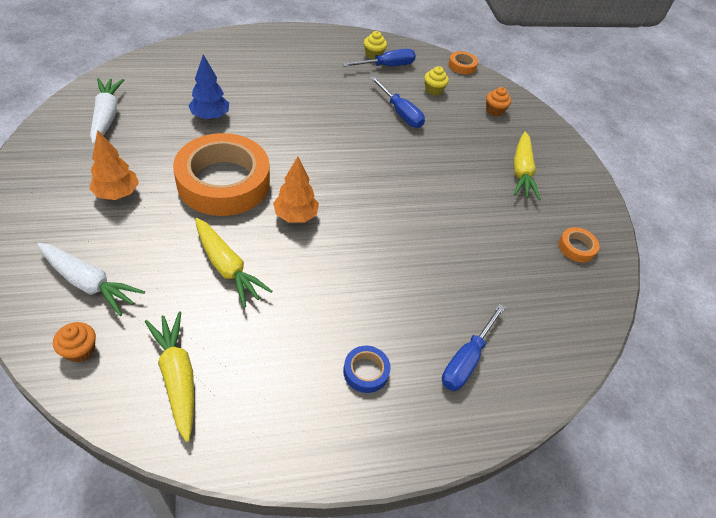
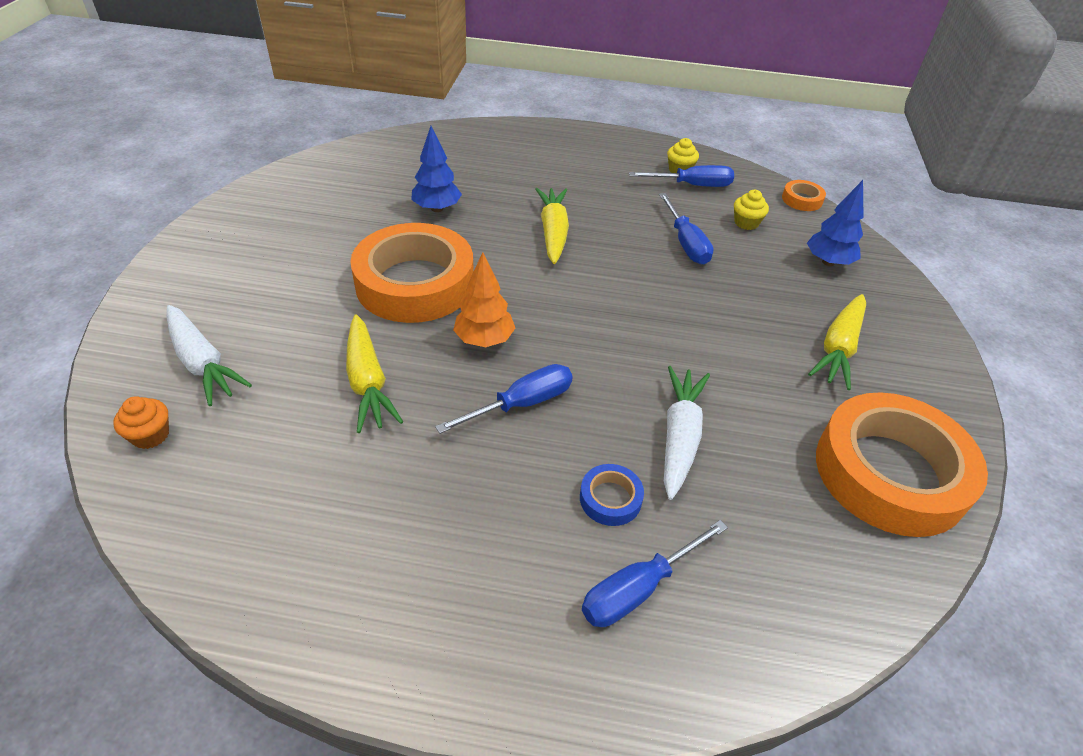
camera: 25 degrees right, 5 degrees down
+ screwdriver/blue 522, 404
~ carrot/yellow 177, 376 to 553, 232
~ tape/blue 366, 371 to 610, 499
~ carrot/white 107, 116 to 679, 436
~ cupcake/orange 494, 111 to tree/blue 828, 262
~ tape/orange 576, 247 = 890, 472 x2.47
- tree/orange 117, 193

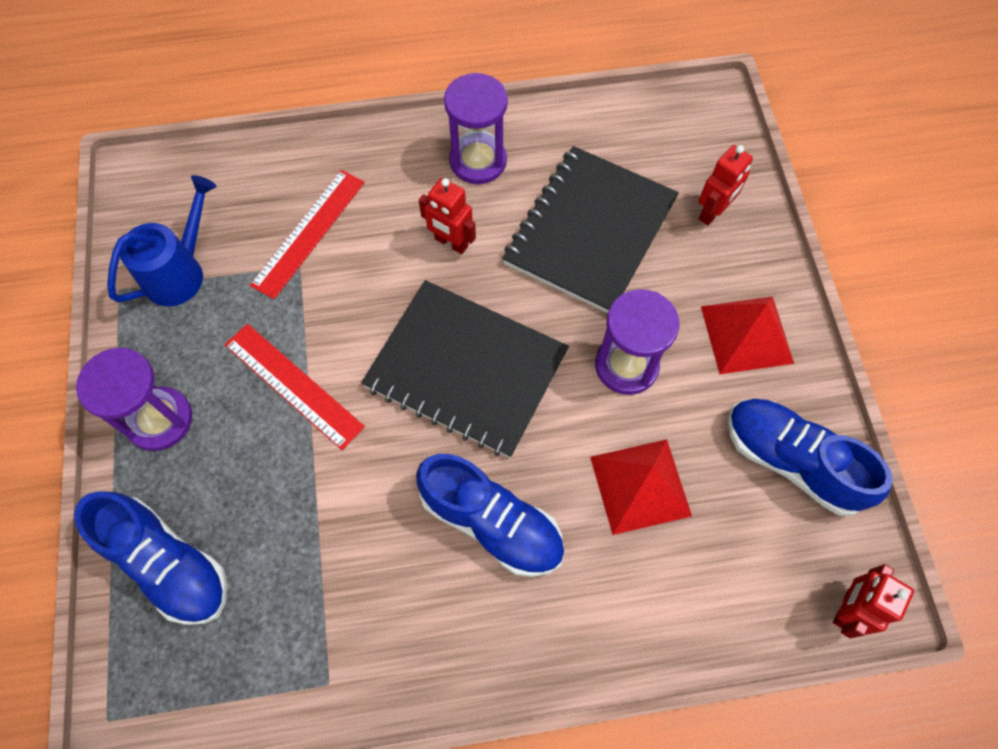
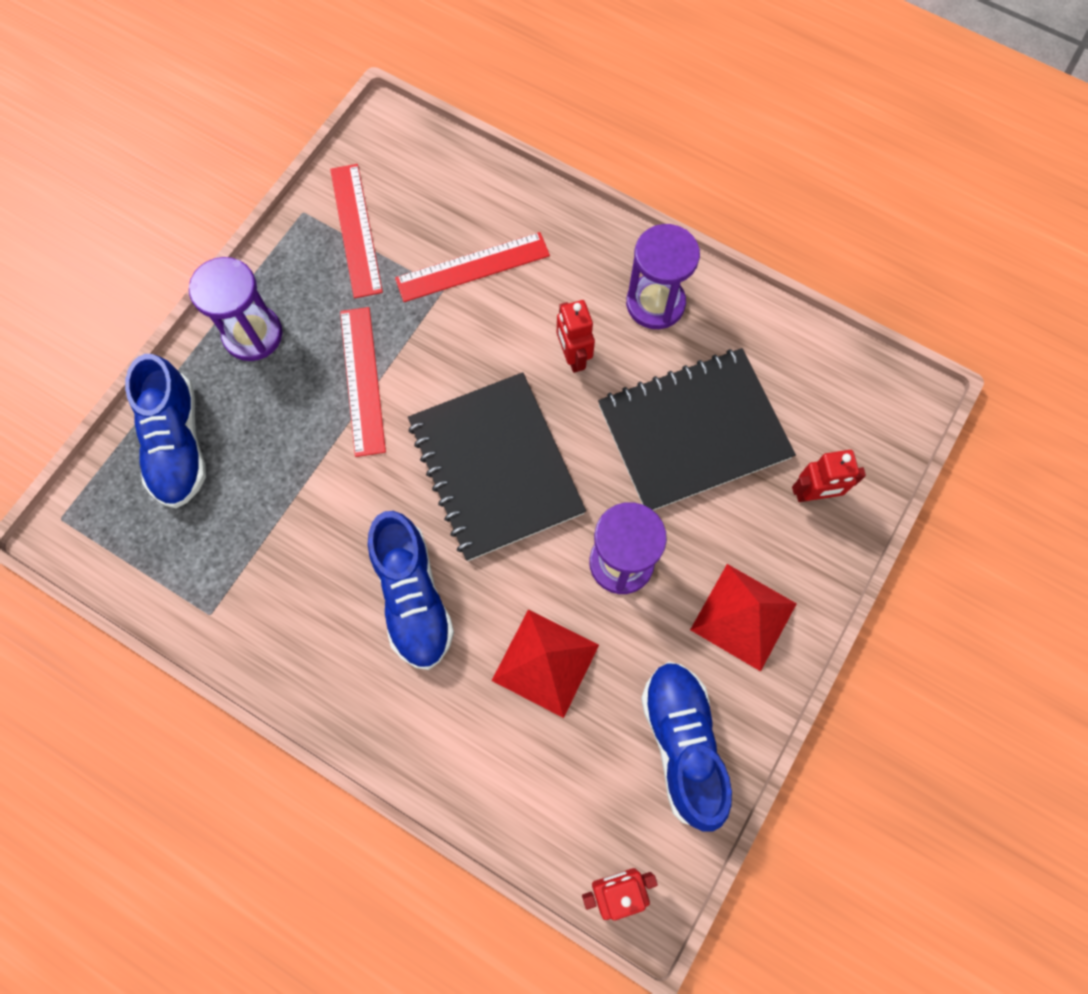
camera: 40 degrees right, 5 degrees up
~ watering can/blue 181, 272 to ruler/red 356, 230

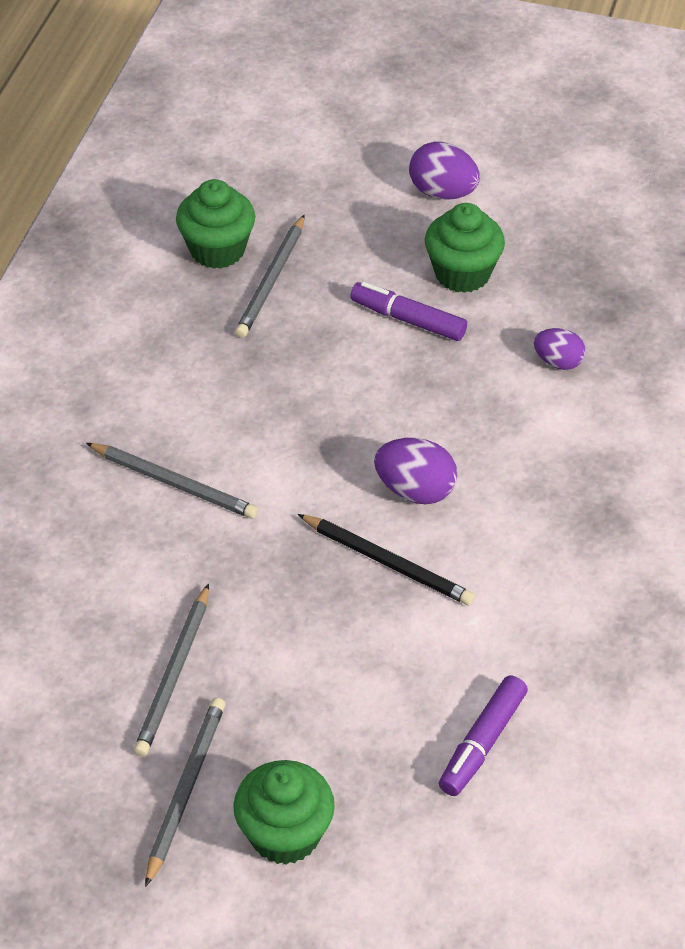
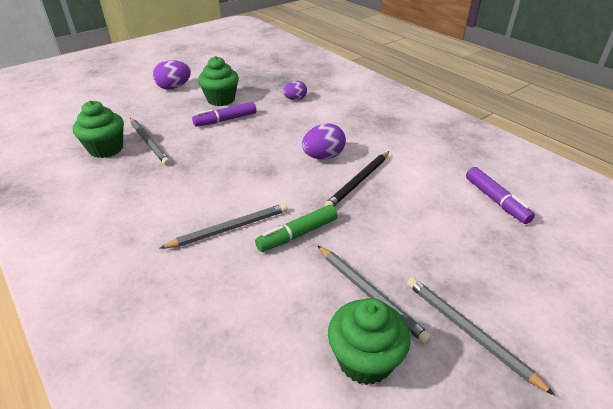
camera: 55 degrees left, 10 degrees down
+ marker/green 297, 234
~ pencil/black 388, 562 = 358, 181 150 degrees clockwise
~ cupcake/green 285, 834 to 364, 359

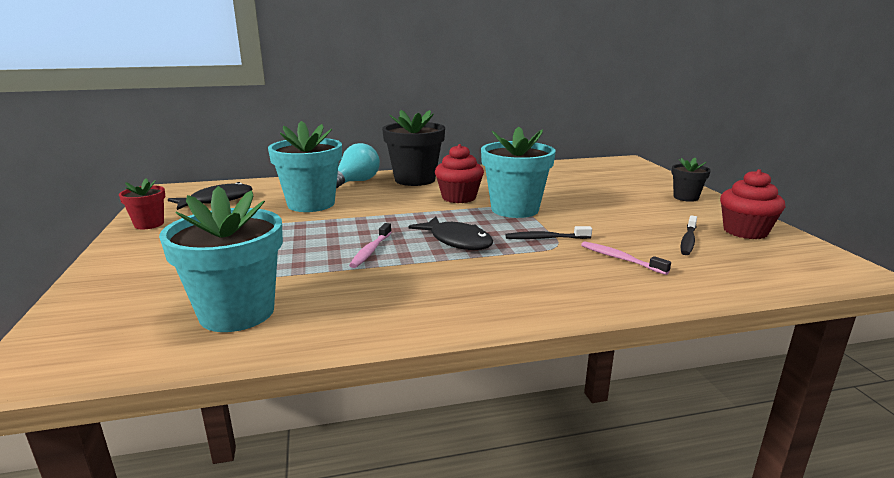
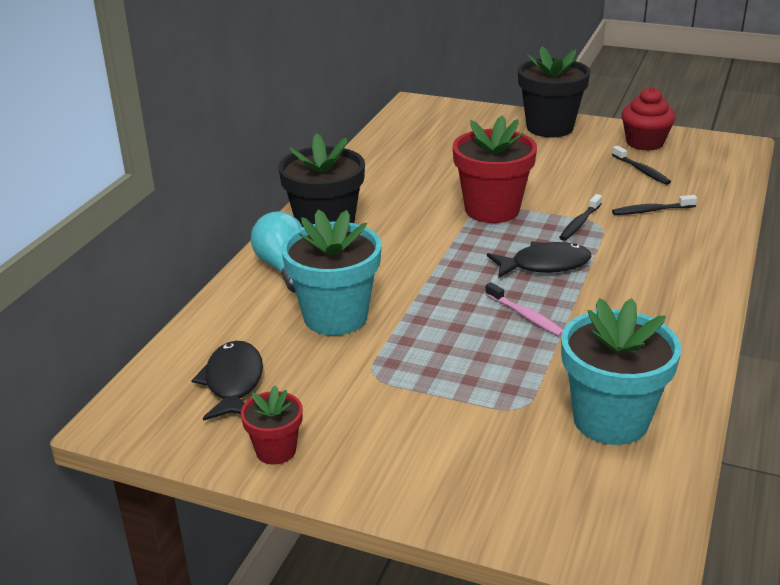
camera: 55 degrees left, 10 degrees up
~ flower pot/turquoise 515, 209 to flower pot/red 492, 210
~ flower pot/black 685, 197 = 549, 127 x1.90
~ toothbrush/pink 620, 259 to toothbrush/black 651, 211
- cupcake/red 459, 197

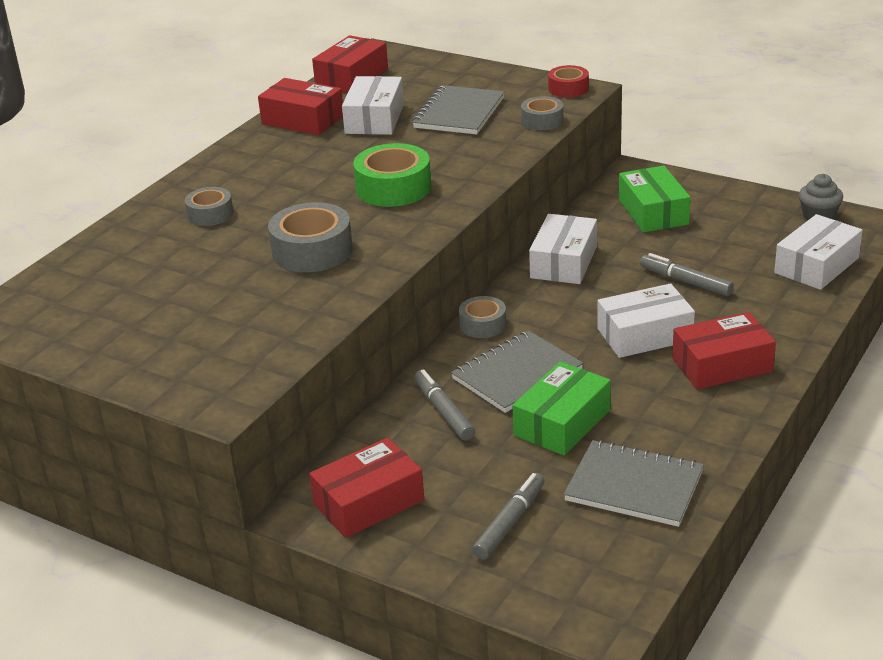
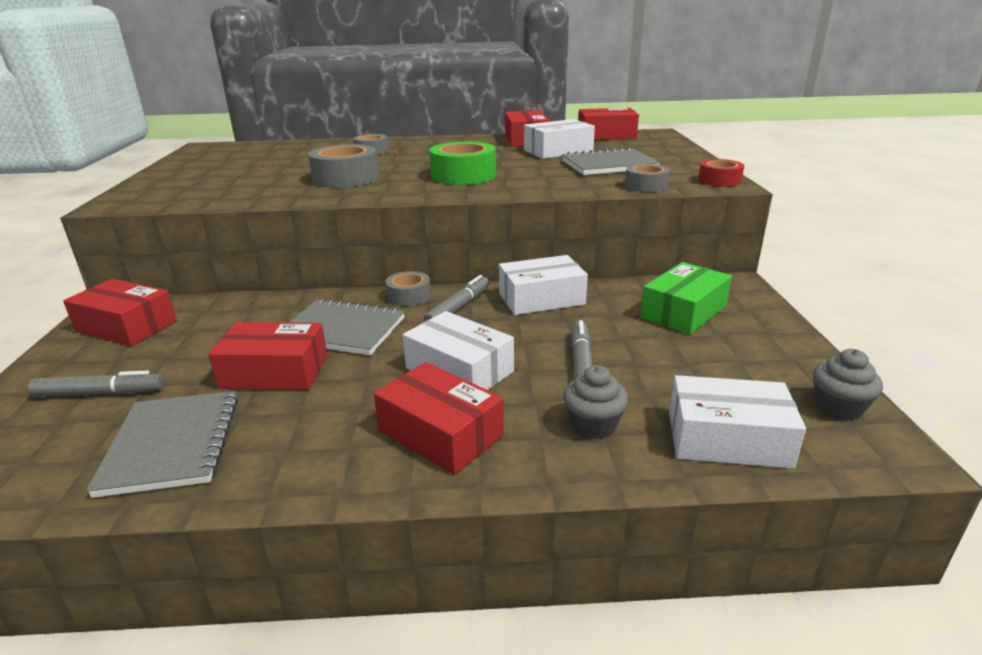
camera: 55 degrees right, 5 degrees down
~ box/green 562, 423 to box/red 275, 372
~ marker/grey 444, 411 to 458, 307
+ cupcake/grey 593, 425

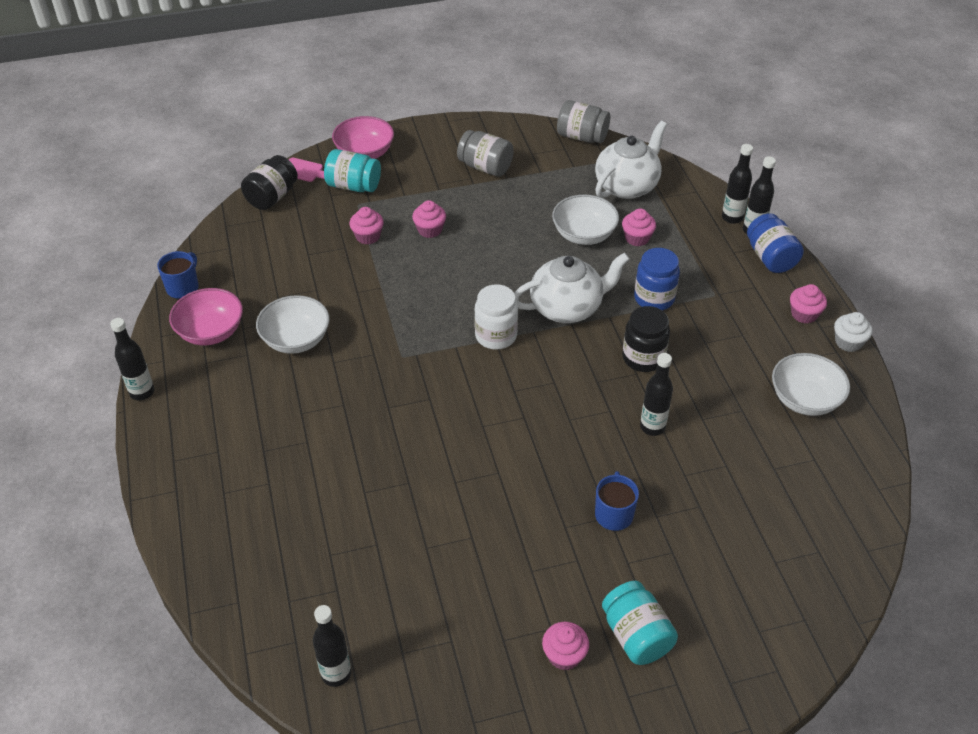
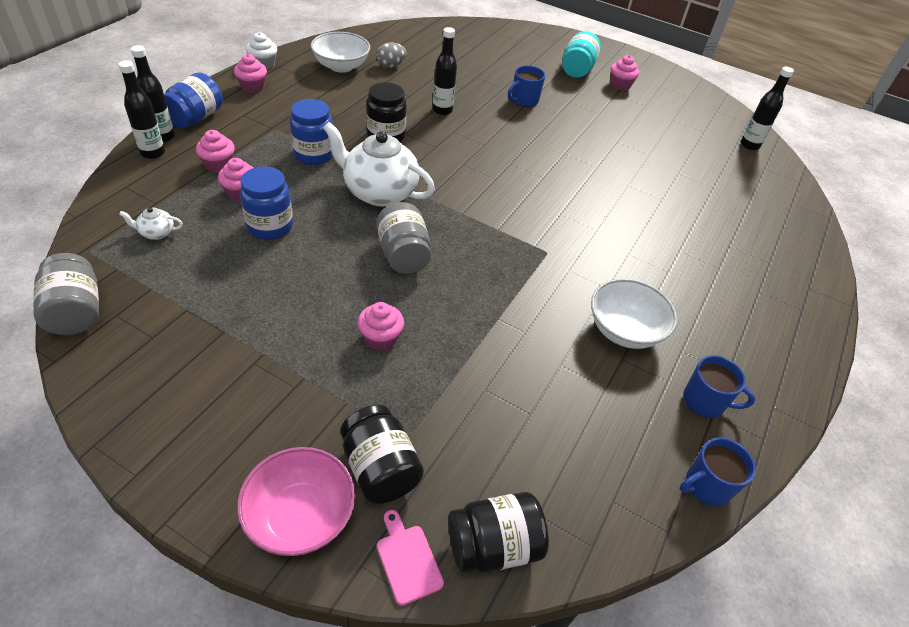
camera: 140 degrees left, 0 degrees up
~ teapot/white 627, 186 = 156, 233 x0.42
~ cupcake/pink 368, 236 to 218, 165
~ bowl/white 584, 235 to jar/blue 270, 226
~ jar/turquoise 353, 186 to jar/black 380, 469
+ egg/grey 390, 66
~ jar/grey 485, 167 to 403, 255
~ bowl/pink 211, 332 to mug/blue 705, 401
- bottle/black 142, 392
- jar/white 496, 336

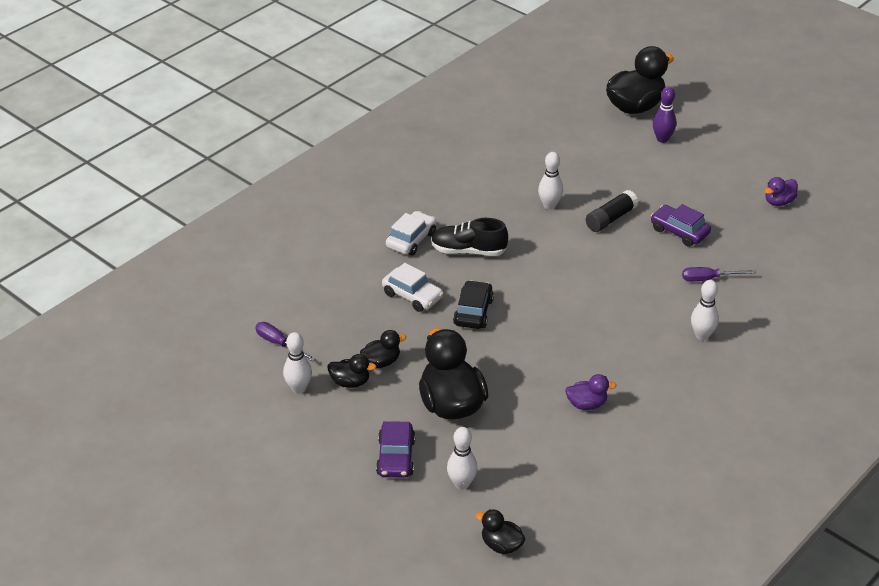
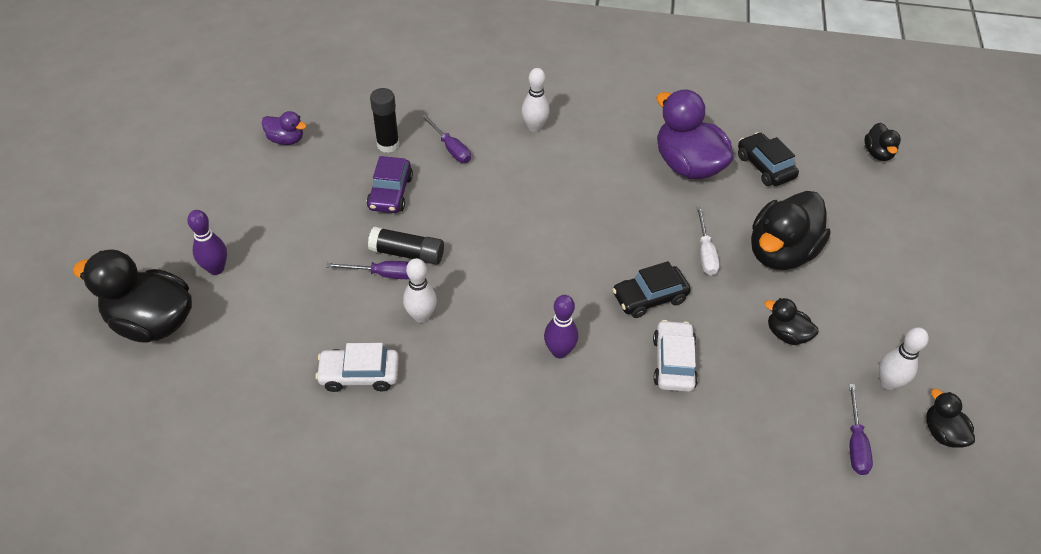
camera: 125 degrees left, 10 degrees up
~ car/white 411, 240 to 359, 374
+ screwdriver/purple 383, 274
+ glue stick/black 388, 145
~ shoe/black 468, 251 to bowling pin/purple 559, 351
~ duck/purple 586, 404 = 687, 165 x2.03
+ screwdriver/white 705, 252
+ car/black 765, 166
~ duck/black 350, 382 to 942, 433
- car/purple 396, 457
- bowling pin/white 461, 484

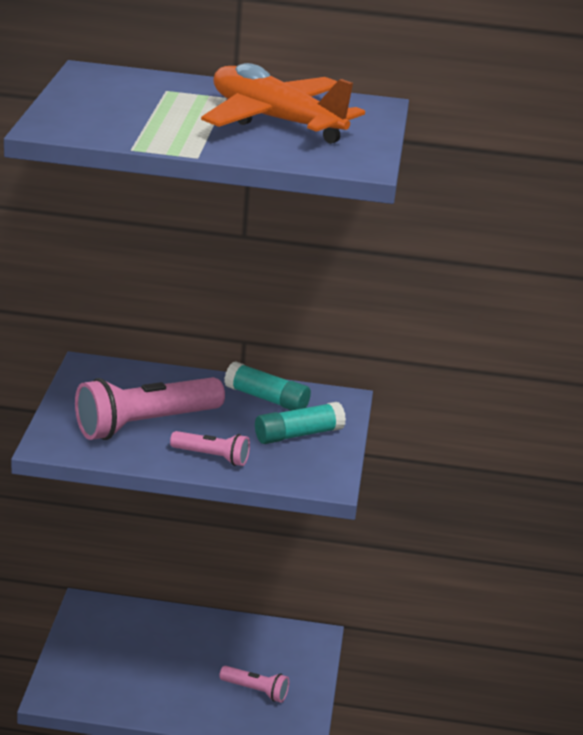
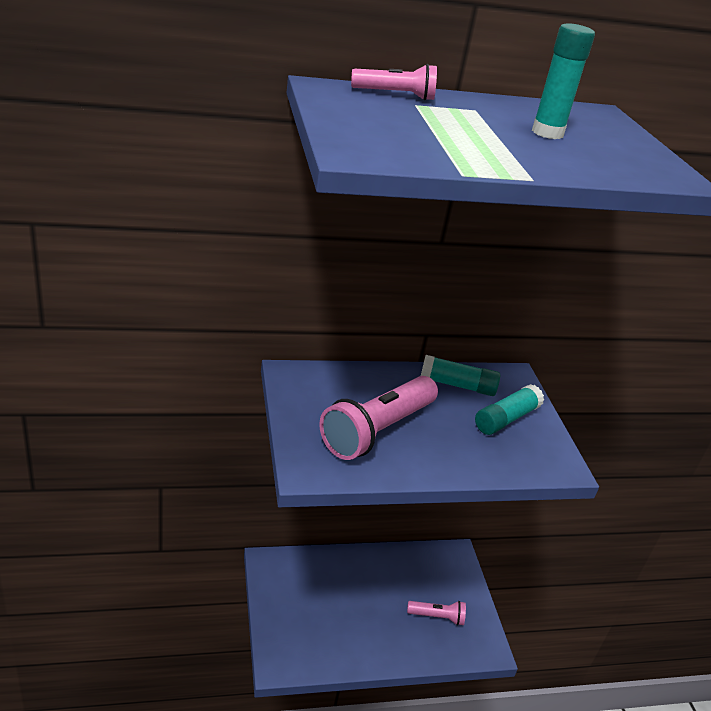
camera: 20 degrees left, 5 degrees up
~ flashlight/pink 212, 457 to 395, 95
~ plane/orange 275, 121 to glue stick/turquoise 547, 133

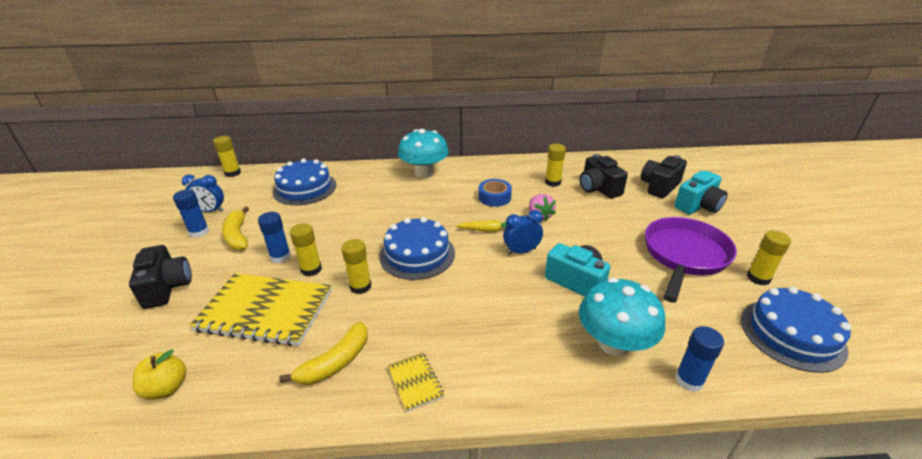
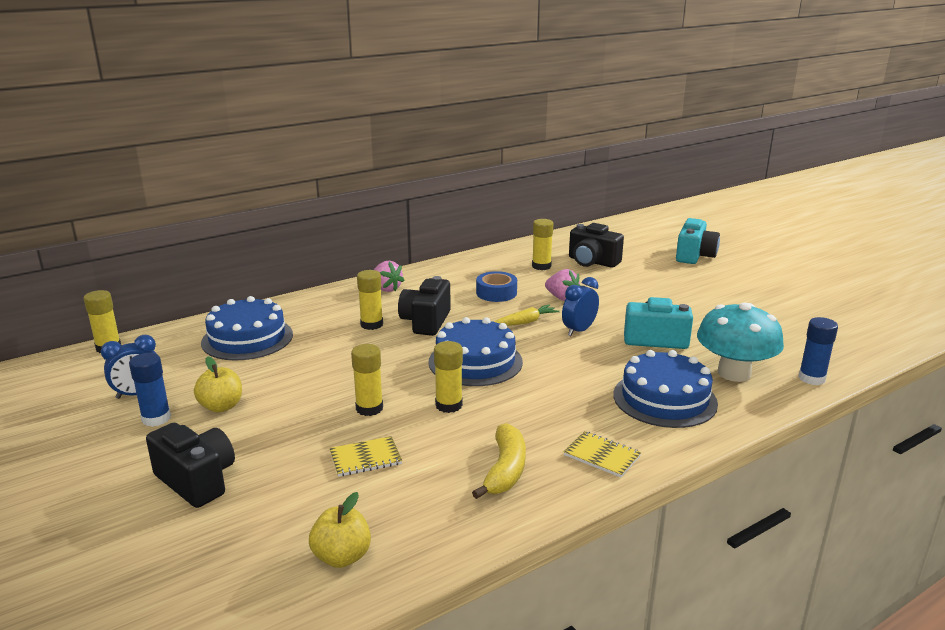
camera: 30 degrees left, 10 degrees down
~ banana/yellow 237, 236 to apple/yellow 221, 406
~ notebook/yellow 265, 311 = 365, 458 x0.44
~ glue stick/yellow 758, 278 to 371, 324
~ mushroom/turquoise 424, 173 to strawberry/pink 386, 289
~ camera/black 659, 186 to 426, 322
~ cake/blue 792, 334 to 664, 399
- glue stick/blue 280, 257
- pan/purple 684, 256

